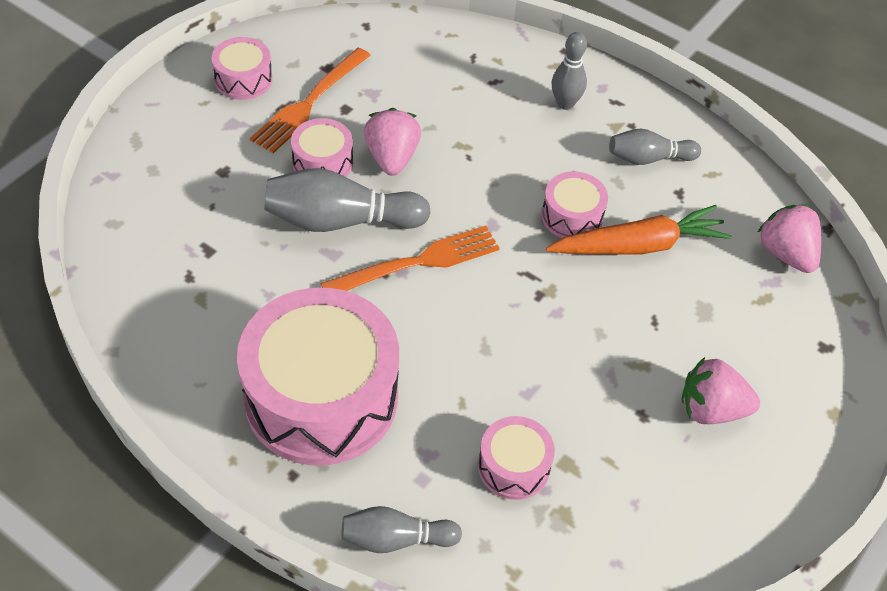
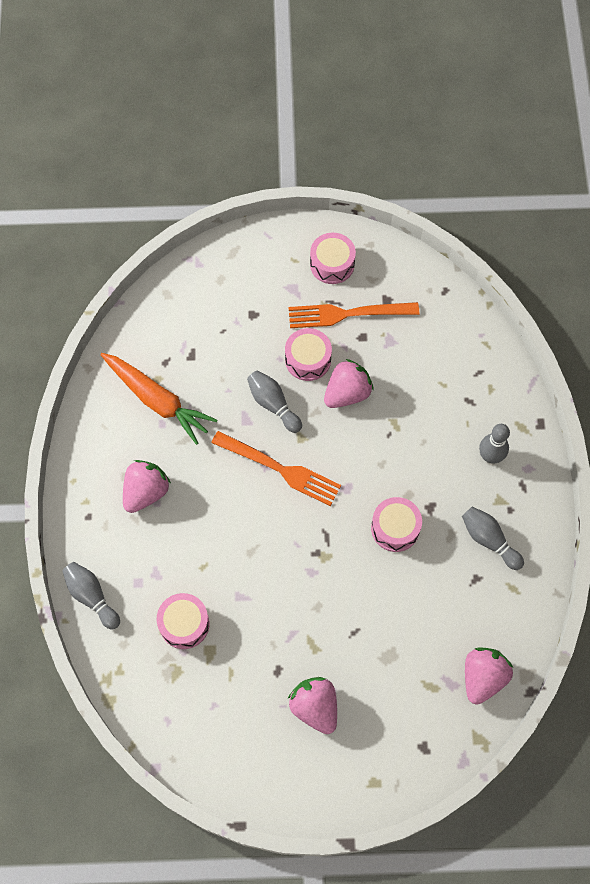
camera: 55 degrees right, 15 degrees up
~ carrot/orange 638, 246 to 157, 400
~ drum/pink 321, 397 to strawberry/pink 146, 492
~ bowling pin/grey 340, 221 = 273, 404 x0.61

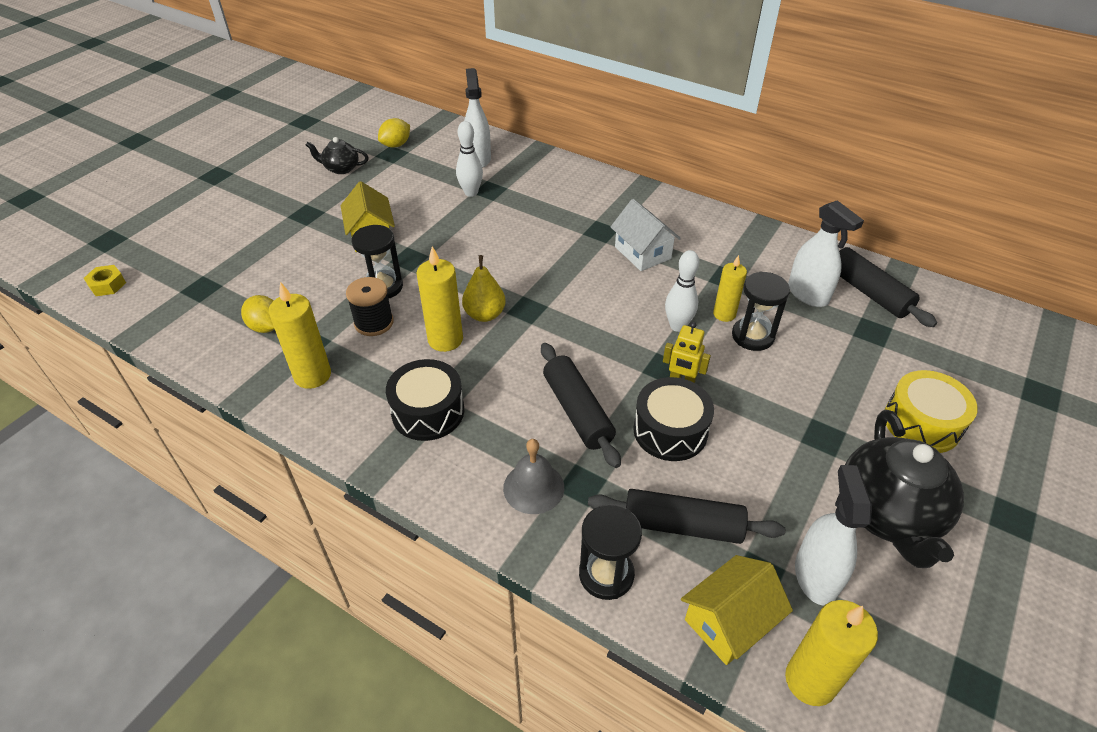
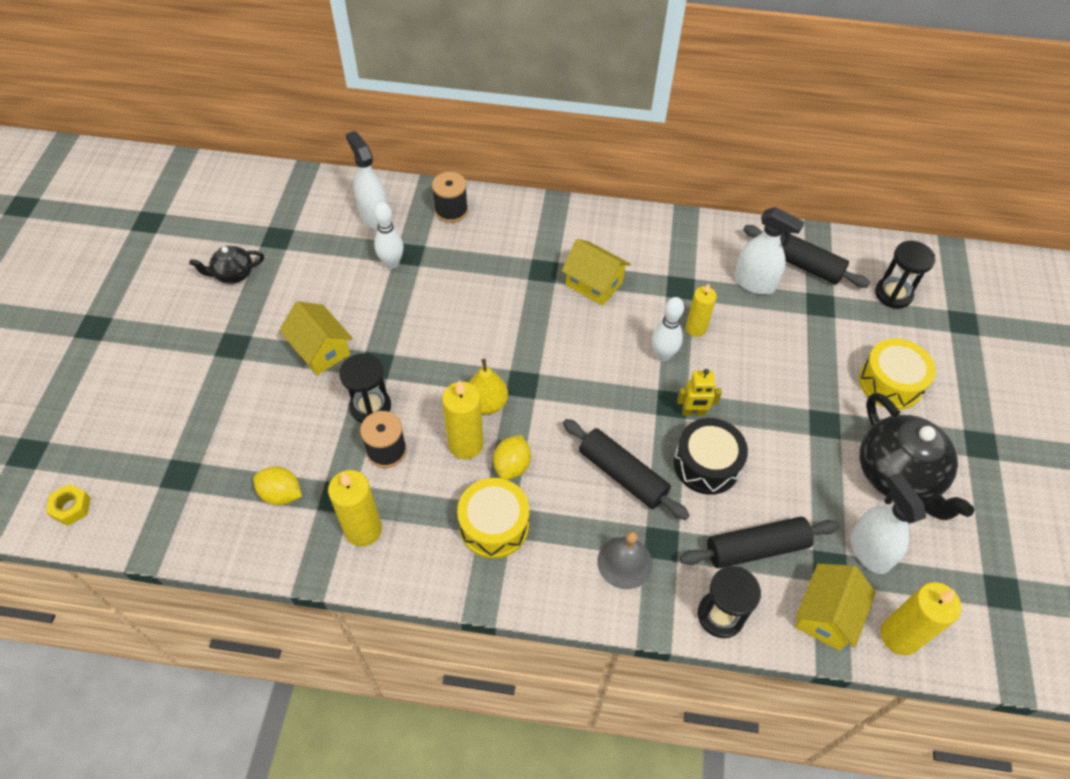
camera: 25 degrees left, 10 degrees up
+ spool/black 451, 211
~ drum/black 428, 411 to drum/yellow 494, 525
~ lemon/yellow 396, 145 to 512, 466
~ house/white 642, 253 to house/yellow 594, 283
~ hourglass/black 752, 336 to 893, 294

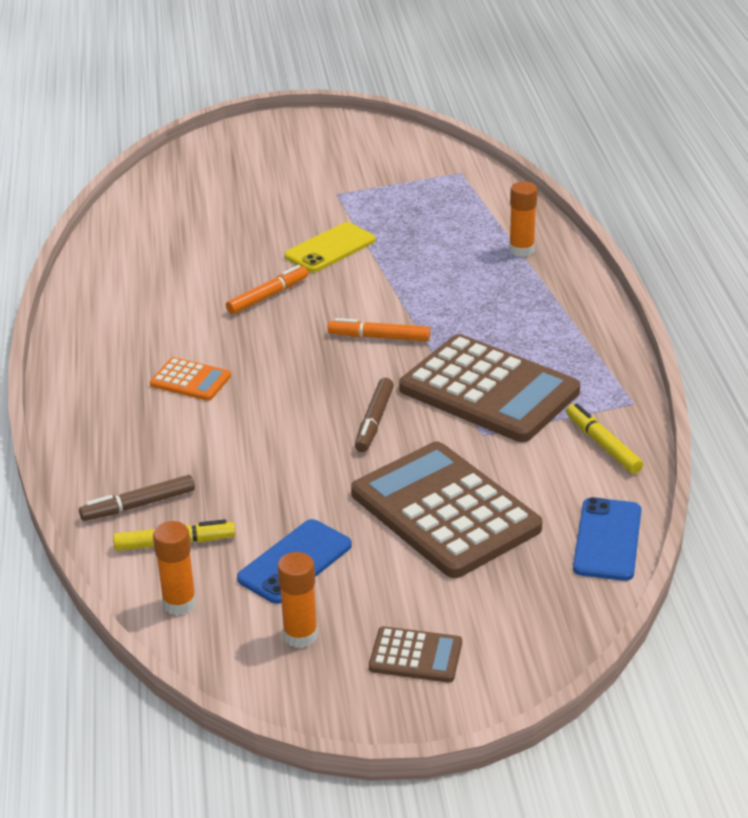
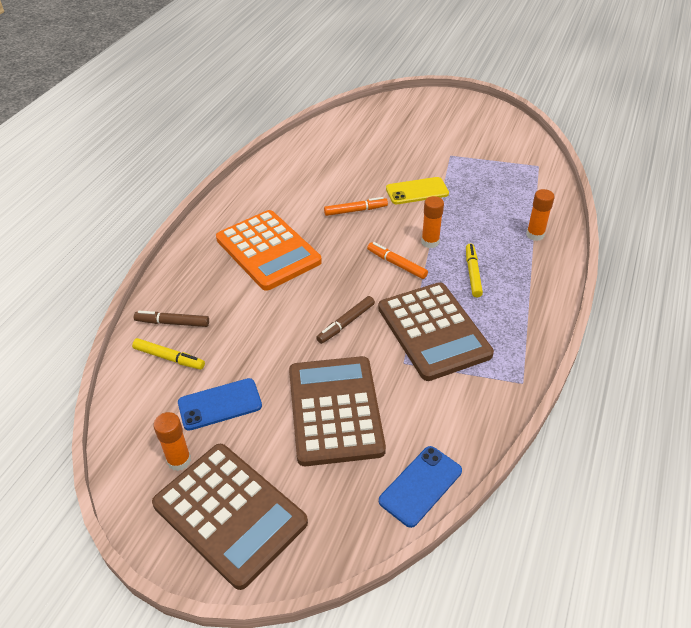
camera: 30 degrees right, 10 degrees up
~ calculator/brown 415, 656 = 229, 513 x2.19
~ calculator/orange 190, 380 = 268, 250 x2.19
~ glue stick/orange 179, 603 to 430, 242
~ marker/yellow 602, 445 to 472, 273

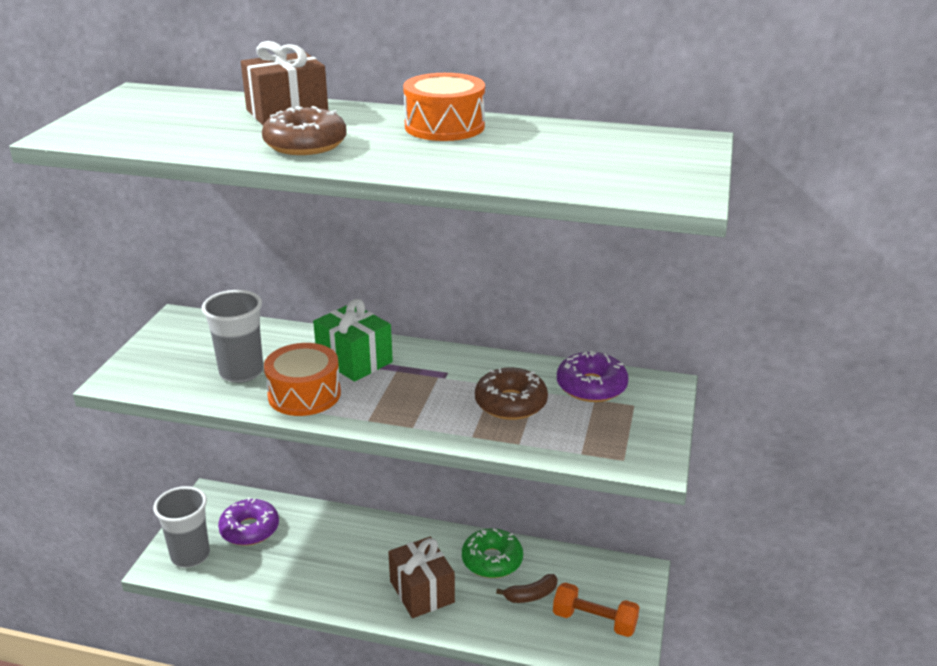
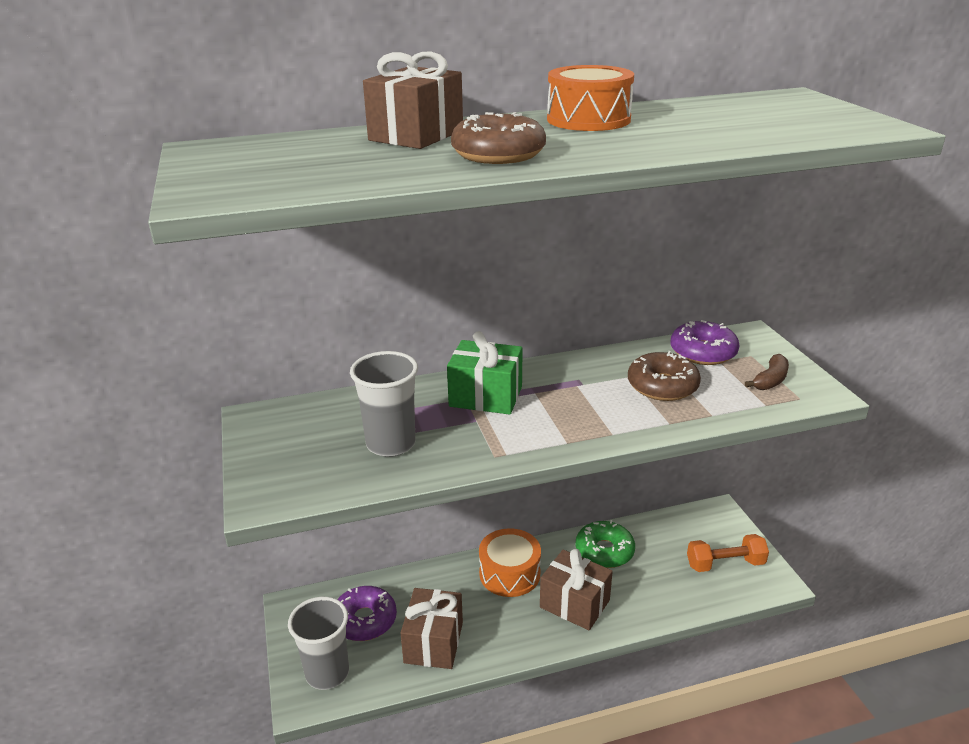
camera: 30 degrees left, 0 degrees up
+ gift/brown 433, 642
~ drum/orange 304, 394 to 509, 573
~ banana/brown 531, 595 to 770, 380

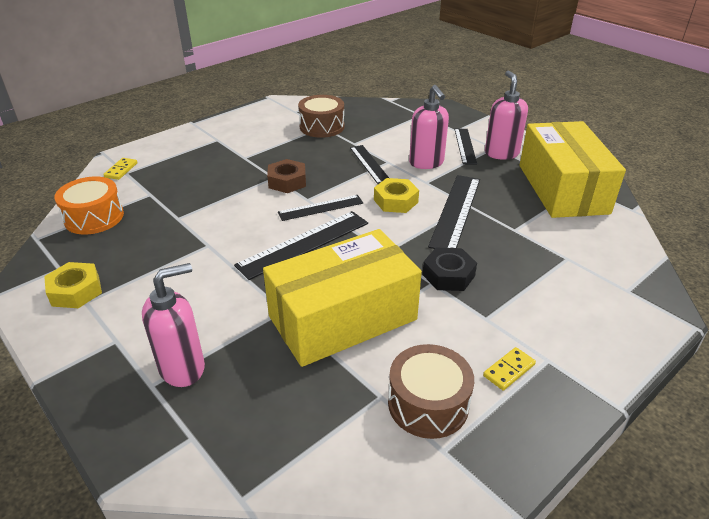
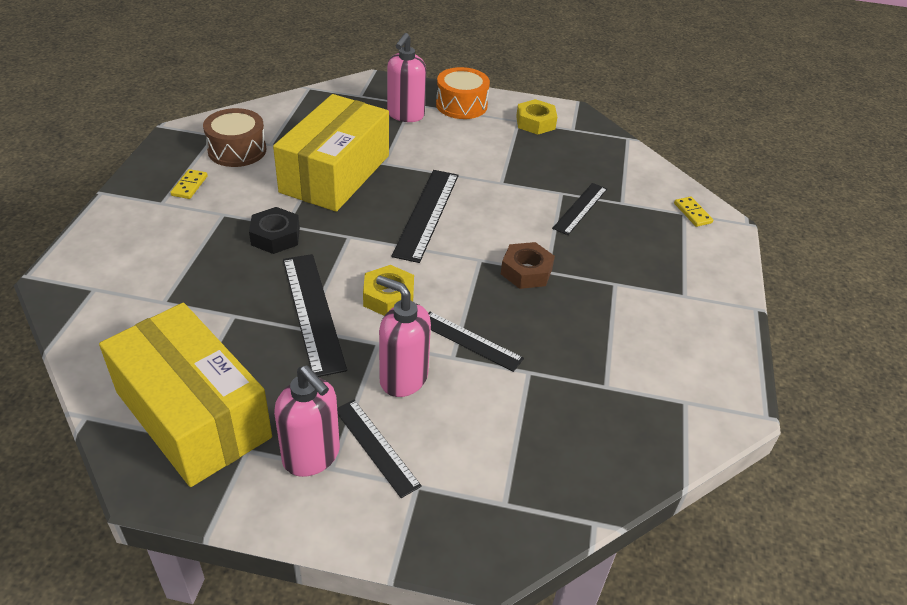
camera: 140 degrees right, 5 degrees up
~ drum/orange 94, 217 to 461, 105
~ ruler/black 321, 208 to 580, 208
- drum/brown 322, 127

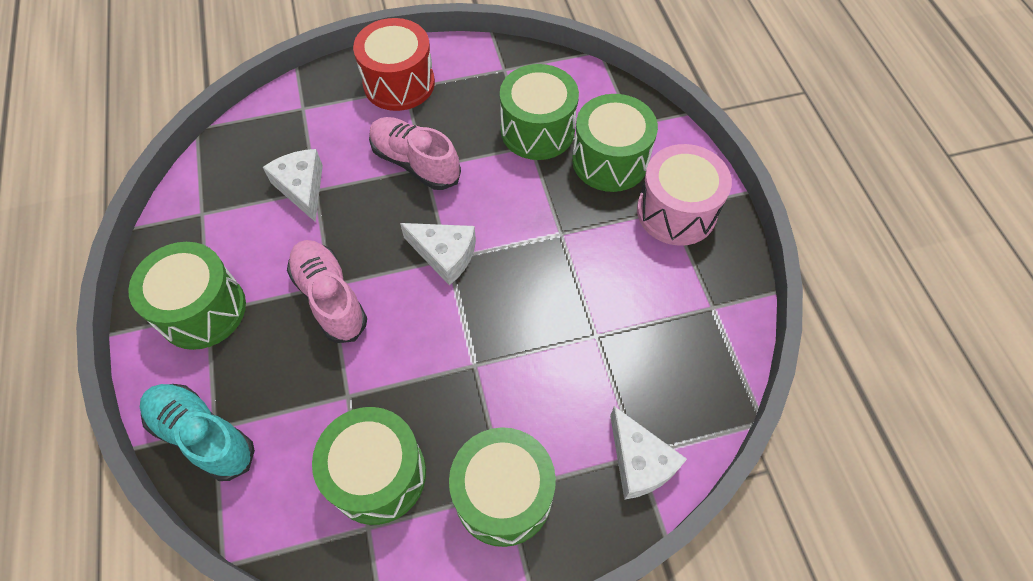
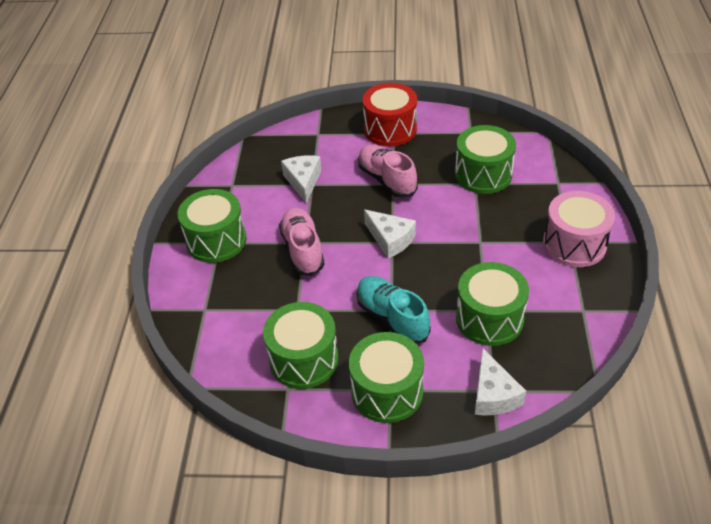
camera: 20 degrees right, 15 degrees down
~ shoe/turquoise 203, 435 to 392, 318
~ drum/green 610, 160 to 489, 318

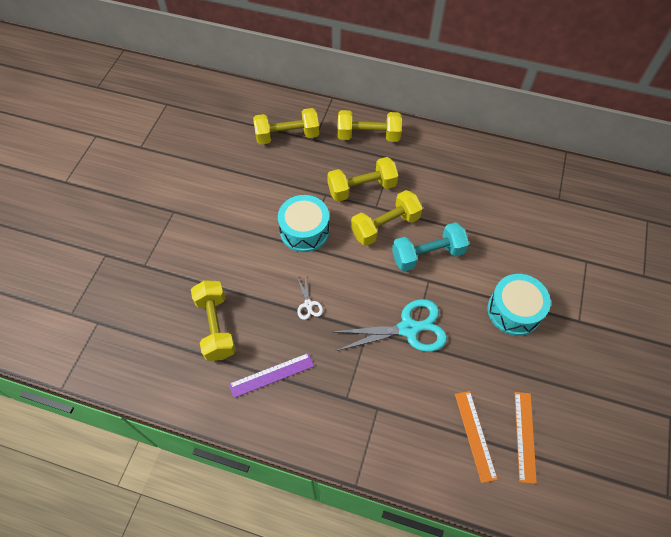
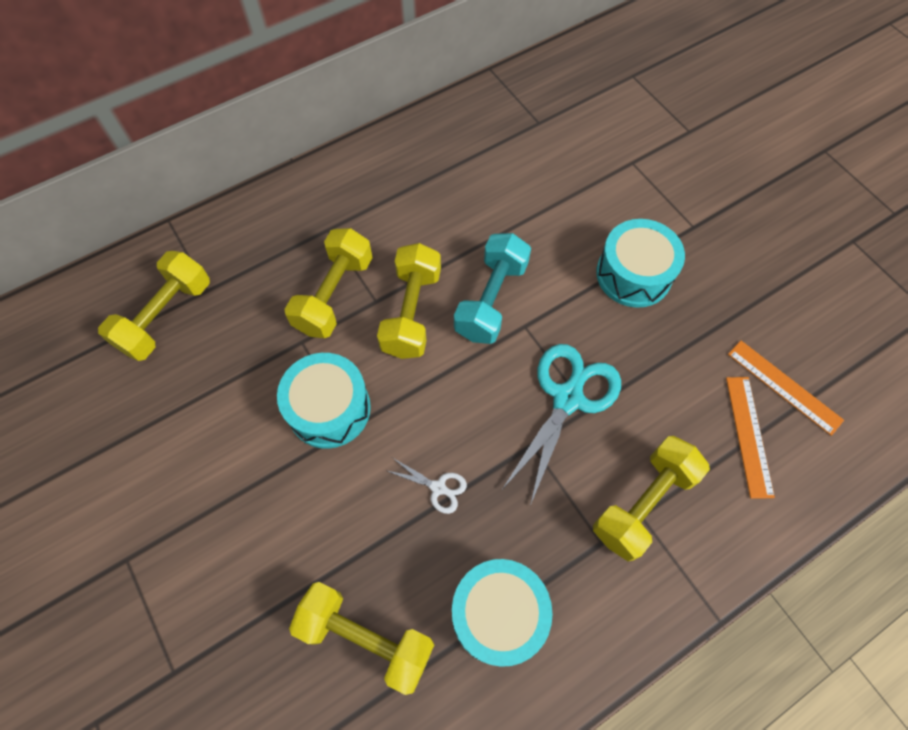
camera: 50 degrees left, 5 degrees up
~ ruler/purple 271, 375 to drum/turquoise 498, 614
~ dumbbell/yellow 368, 135 to 643, 503
~ ruler/orange 475, 435 = 749, 435 60 degrees clockwise

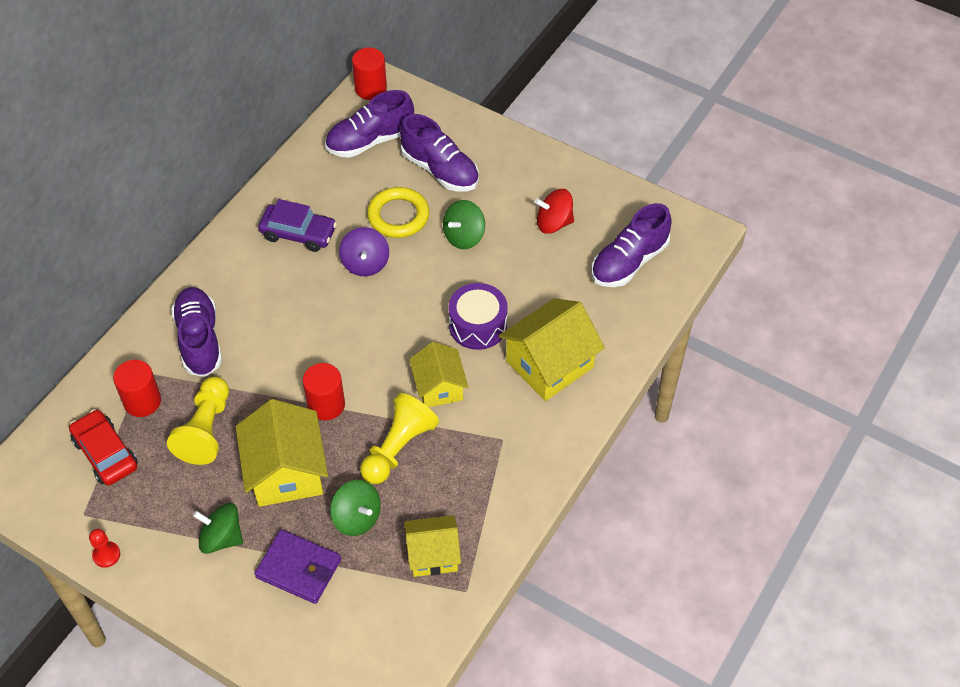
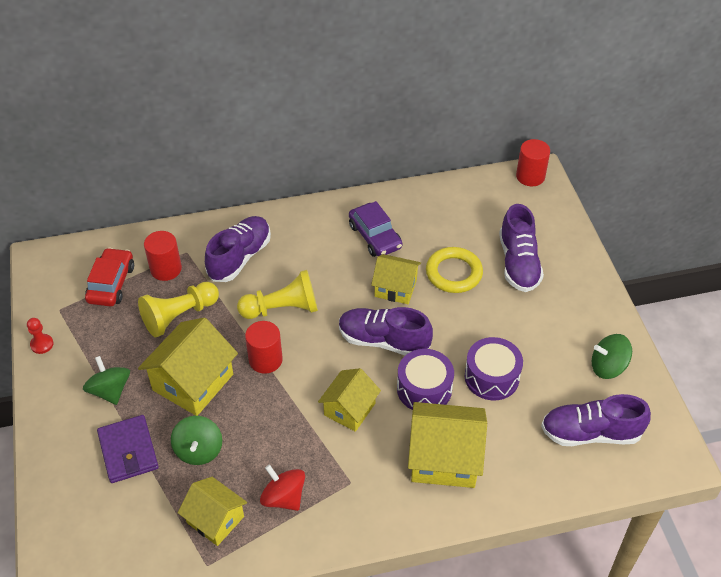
camera: 45 degrees right, 5 degrees down
~ pawn/yellow 398, 448 to 282, 309
~ spinning top/red 554, 223 to 283, 497
~ shoe/purple 370, 140 to 383, 341
~ spinning top/purple 365, 263 to house/yellow 395, 288
+ drum/purple 491, 377
~ spinning top/green 464, 236 to 608, 367

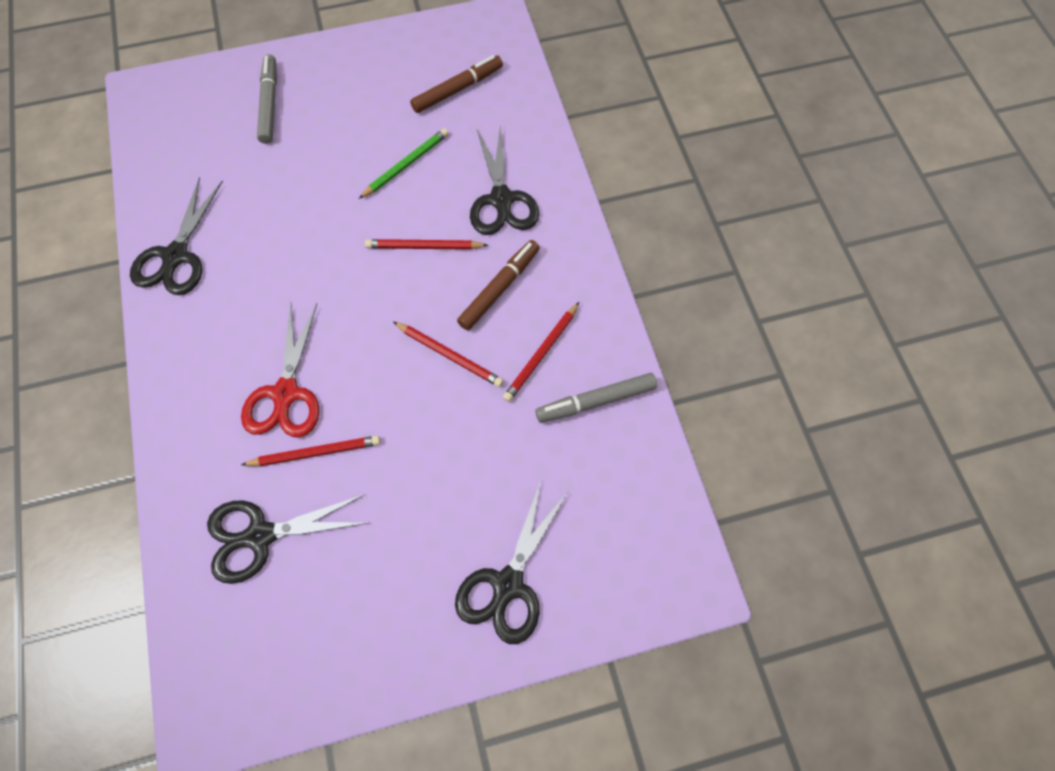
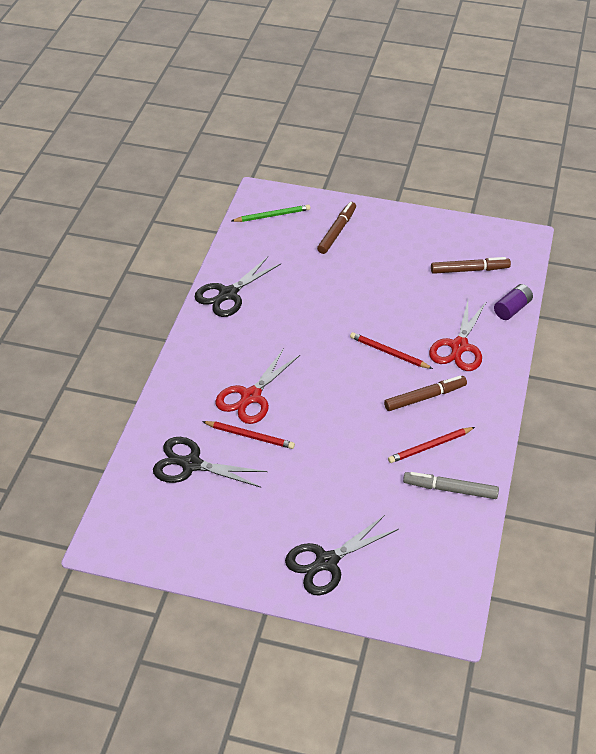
camera: 30 degrees right, 20 degrees down
~ pencil/green 406, 165 to 272, 215
~ marker/grey 269, 104 to marker/brown 337, 231
~ scissors/black 501, 199 to scissors/red 459, 346
+ battery/purple 512, 309
- pencil/red 449, 355

